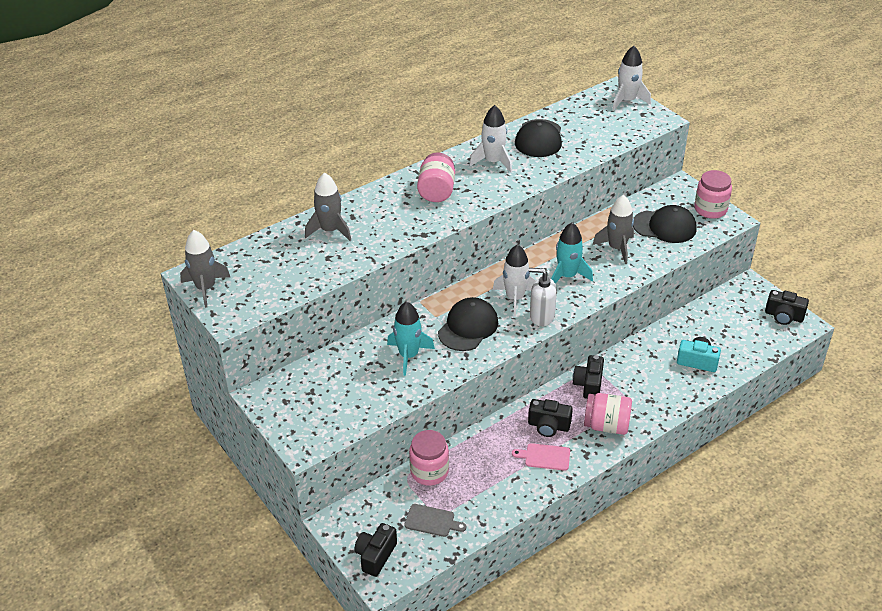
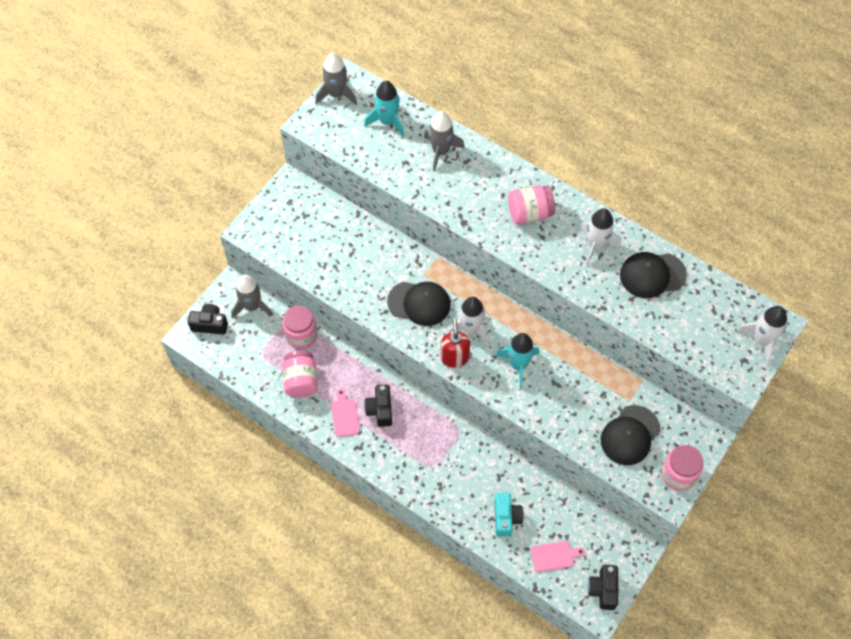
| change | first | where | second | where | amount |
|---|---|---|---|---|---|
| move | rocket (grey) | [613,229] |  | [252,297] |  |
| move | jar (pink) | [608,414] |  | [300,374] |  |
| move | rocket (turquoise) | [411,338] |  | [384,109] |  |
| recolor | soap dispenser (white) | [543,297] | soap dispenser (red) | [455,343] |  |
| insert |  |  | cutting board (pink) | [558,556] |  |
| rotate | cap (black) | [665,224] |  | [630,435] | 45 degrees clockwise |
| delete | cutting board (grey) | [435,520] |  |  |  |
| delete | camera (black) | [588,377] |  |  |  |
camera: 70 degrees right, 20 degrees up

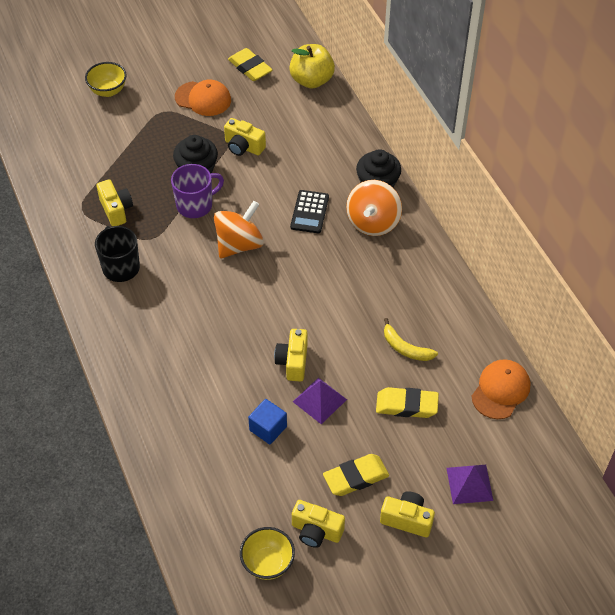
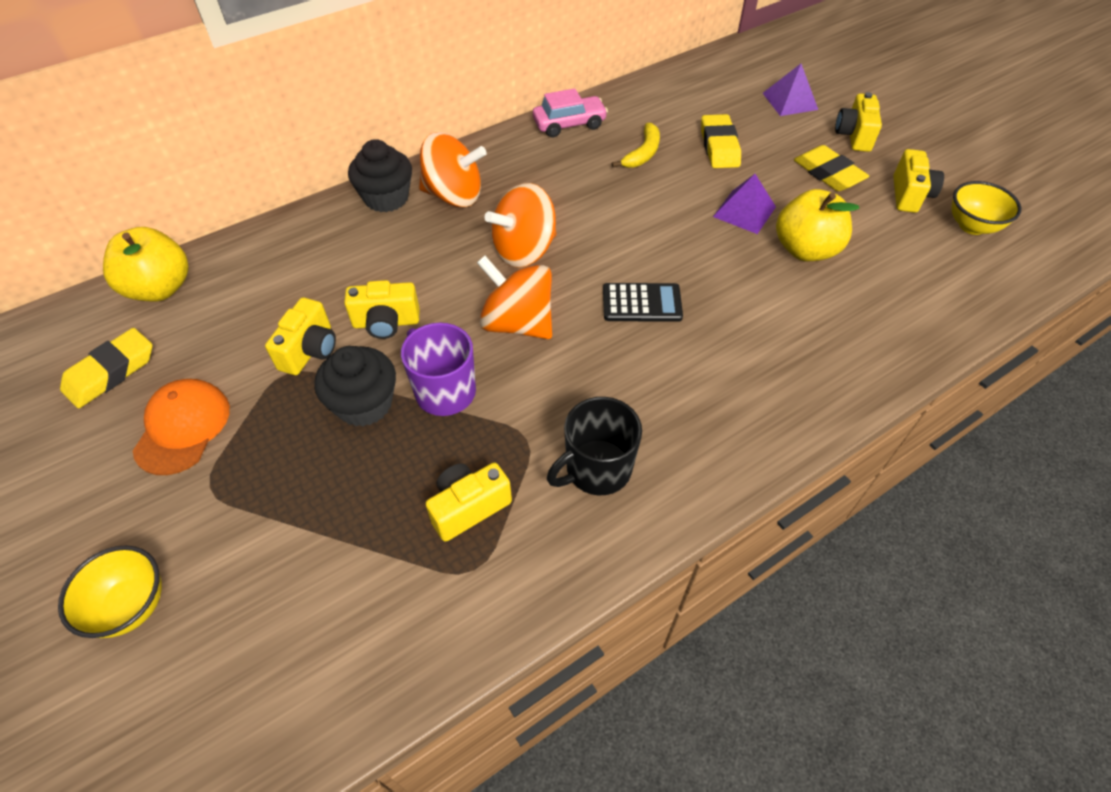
| change | first | where | second | where | amount |
|---|---|---|---|---|---|
| move | camera (yellow) | [291,355] |  | [382,309] |  |
| insert |  |  | spinning top (orange) | [521,225] |  |
| insert |  |  | car (pink) | [570,112] |  |
| move | calculator (black) | [309,211] |  | [643,302] |  |
| replace | cube (blue) | [267,421] | apple (yellow) | [817,225] |  |
| delete | cap (orange) | [500,389] |  |  |  |
camera: 100 degrees left, 0 degrees up

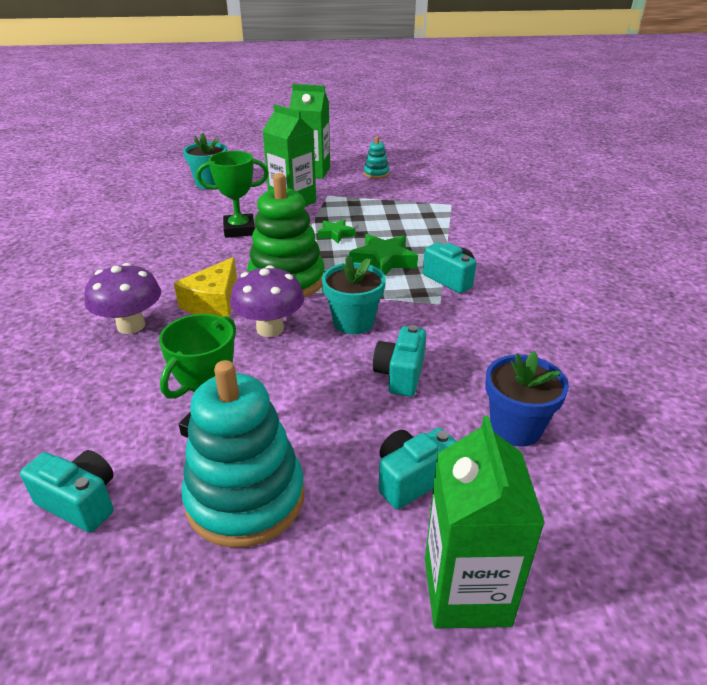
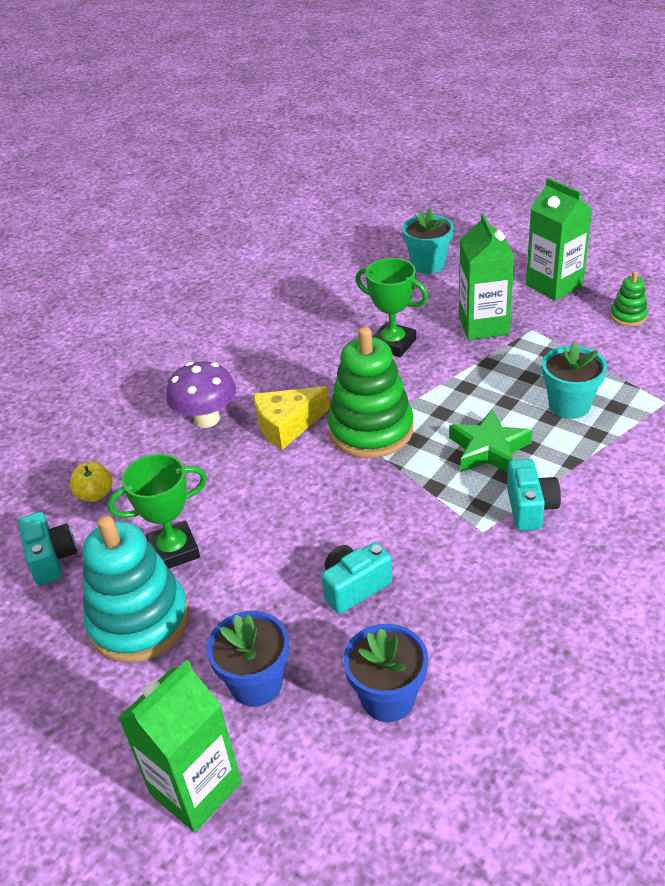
| change | first | where | second | where | amount |
|---|---|---|---|---|---|
| insert |  |  | apple (yellow) | [91,481] |  |
| replace | camera (turquoise) | [417,468] | flower pot (blue) | [248,659] |  |
| move | flower pot (turquoise) | [354,295] |  | [574,380] |  |
| recolor | stacking toy (turquoise) | [376,157] | stacking toy (green) | [629,298] |  |
| delete | mushroom (purple) | [267,301] |  |  |  |
| delete | star (green) | [336,231] |  |  |  |
camera: 45 degrees right, 5 degrees up

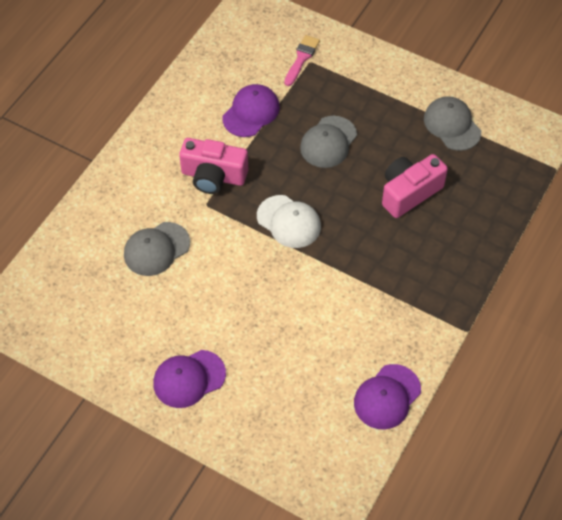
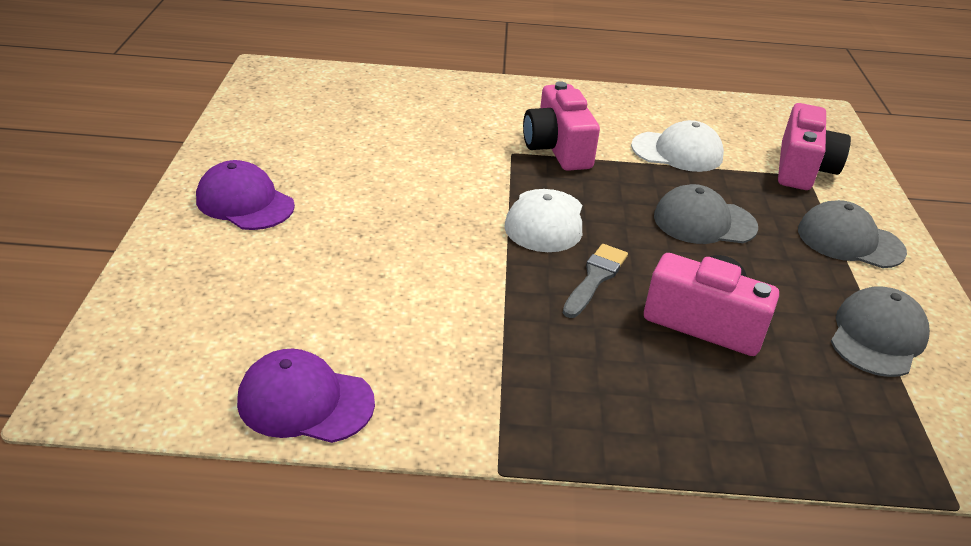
| change | first | where | second | where | amount |
|---|---|---|---|---|---|
| insert |  |  | brush (grey) | [595,281] |  |
| recolor | cap (purple) | [251,110] | cap (white) | [677,146] |  |
| replace | brush (pink) | [302,60] | camera (pink) | [814,146] |  |
| move | cap (grey) | [157,249] |  | [852,234] |  |
camera: 60 degrees right, 20 degrees down

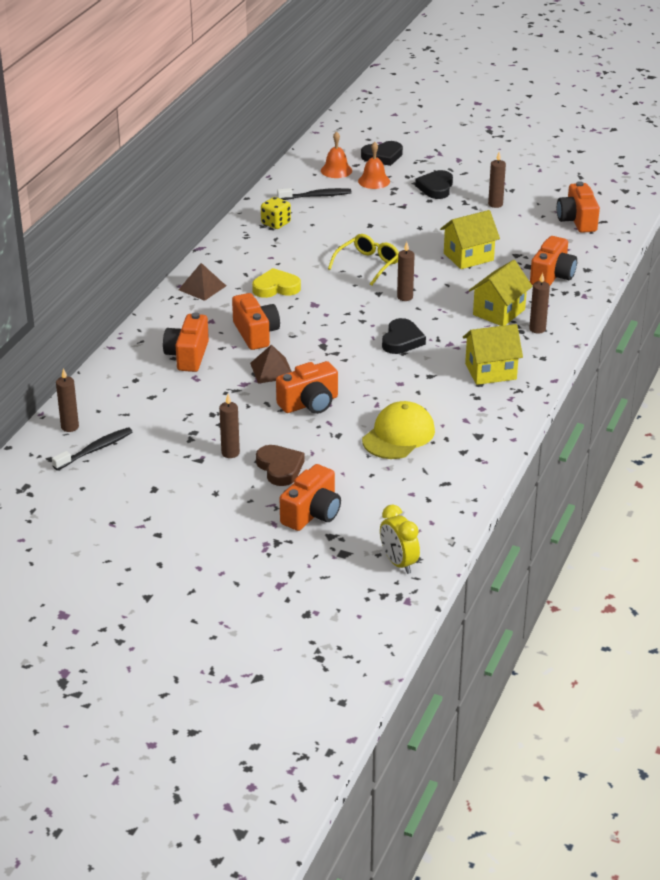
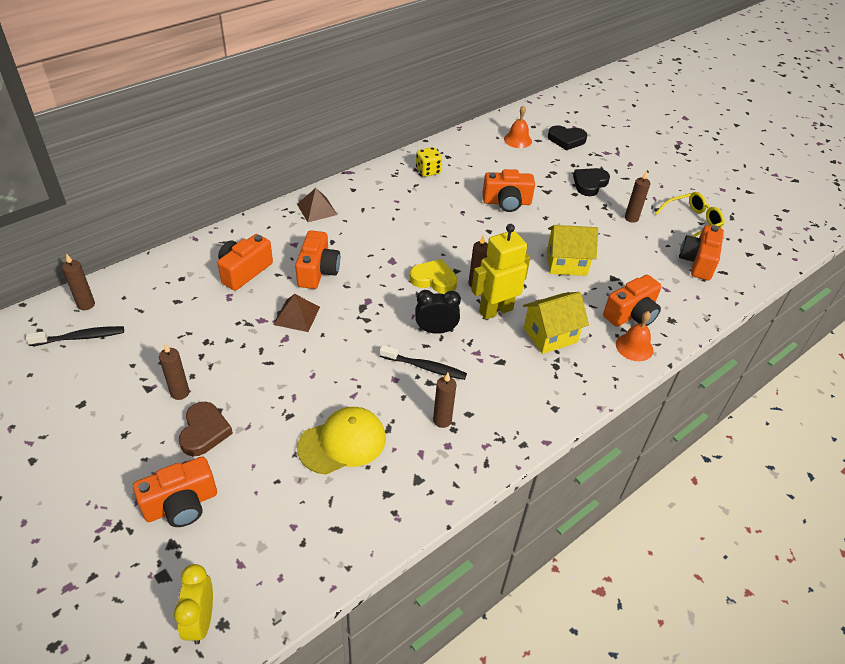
| change | first | where | second | where | amount |
|---|---|---|---|---|---|
| move | toothbrush (black) | [314,194] |  | [423,362] |  |
| move | heart (yellow) | [276,283] |  | [433,276] |  |
| replace | heart (black) | [404,336] | clock (black) | [438,312] |  |
| move | candle (brown) | [539,303] |  | [444,400] |  |
| insert |  |  | robot (yellow) | [500,271] |  |
| move | camera (orange) | [307,387] |  | [509,190] |  |
| move | bell (orange) | [374,165] |  | [634,336] |  |
| move | glasses (yellow) | [363,260] |  | [690,214] |  |
| delete | house (yellow) | [493,354] |  |  |  |
camera: 25 degrees right, 10 degrees up

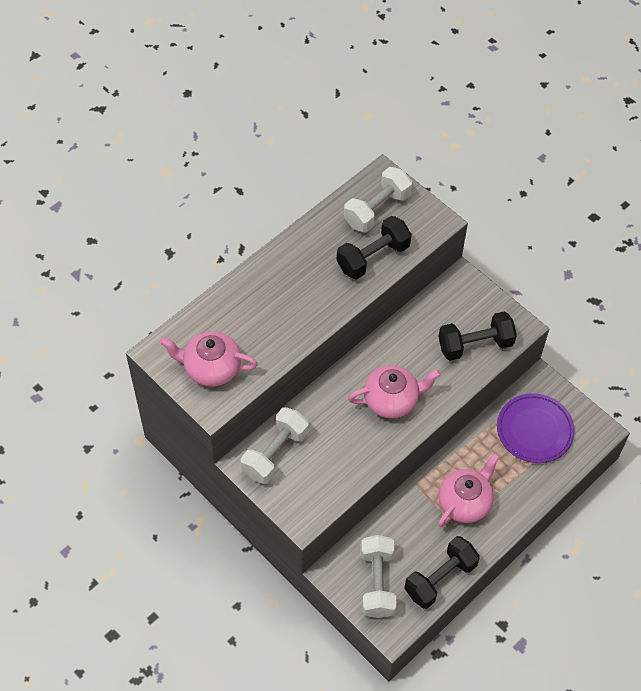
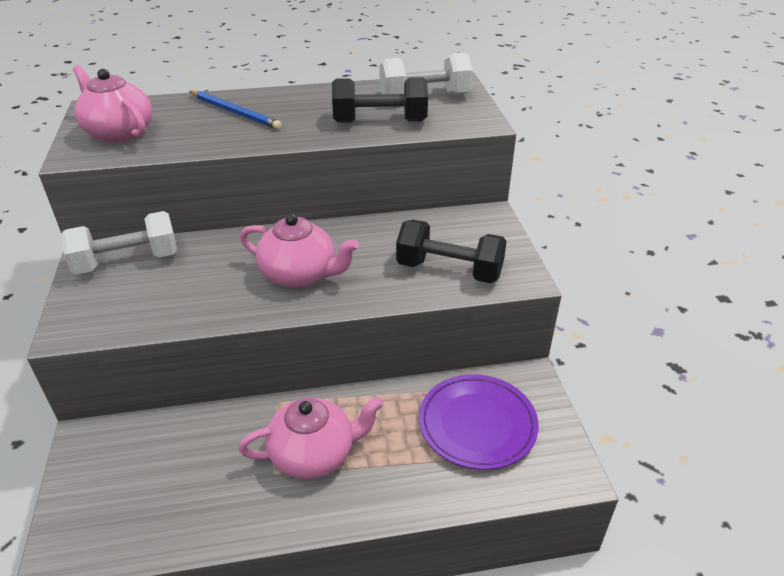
| change | first | where | second | where | amount |
|---|---|---|---|---|---|
| insert |  |  | pencil (blue) | [235,110] |  |
| delete | dumbbell (white) | [379,576] |  |  |  |
| delete | dumbbell (black) | [442,572] |  |  |  |
camera: 35 degrees right, 20 degrees down

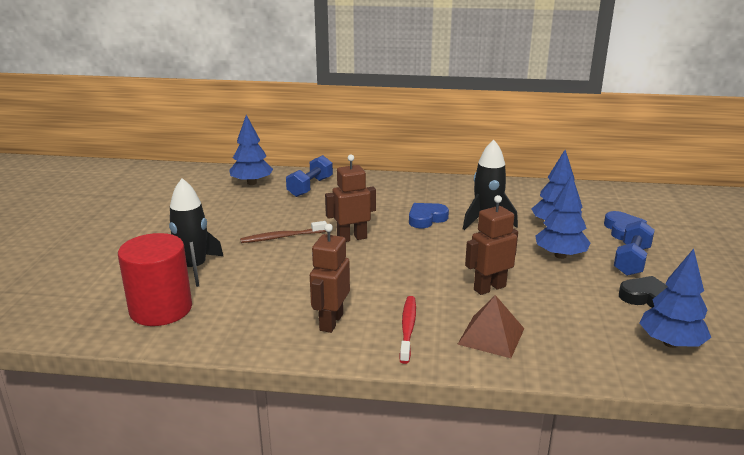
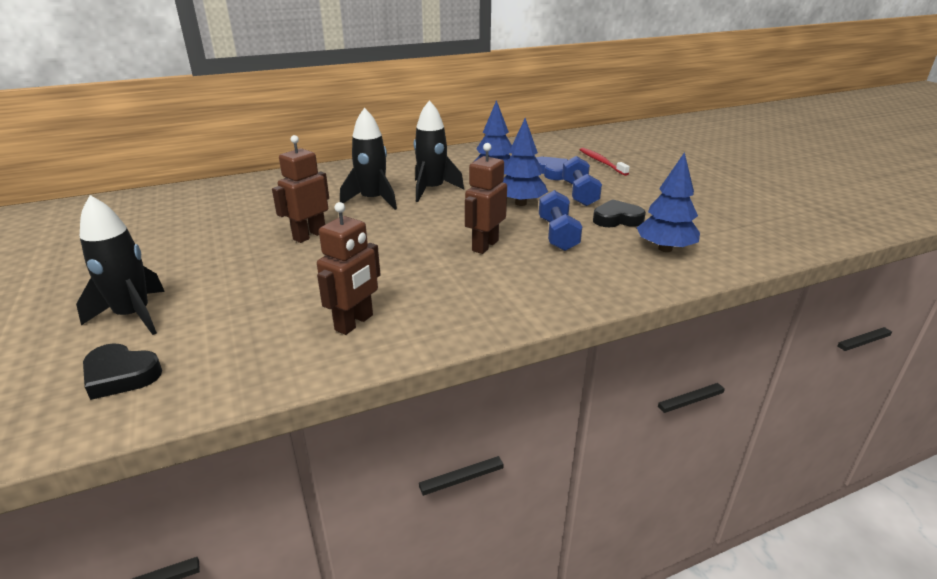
| change | first | where | second | where | amount |
|---|---|---|---|---|---|
| replace | cylinder (red) | [155,279] | heart (black) | [122,371] |  |
| rotate | robot (brown) | [330,278] |  | [349,268] | 135 degrees counterclockwise |
| replace | heart (blue) | [429,215] | rocket (black) | [368,159] |  |
| move | dumbbell (blue) | [309,176] |  | [560,220] |  |
| move | toothbrush (red) | [407,330] |  | [605,162] |  |
| delete | tree (blue) | [251,150] |  |  |  |
| delete | toothbrush (brown) | [283,232] |  |  |  |
| delete | pyramid (brown) | [490,326] |  |  |  |
camera: 30 degrees left, 5 degrees up

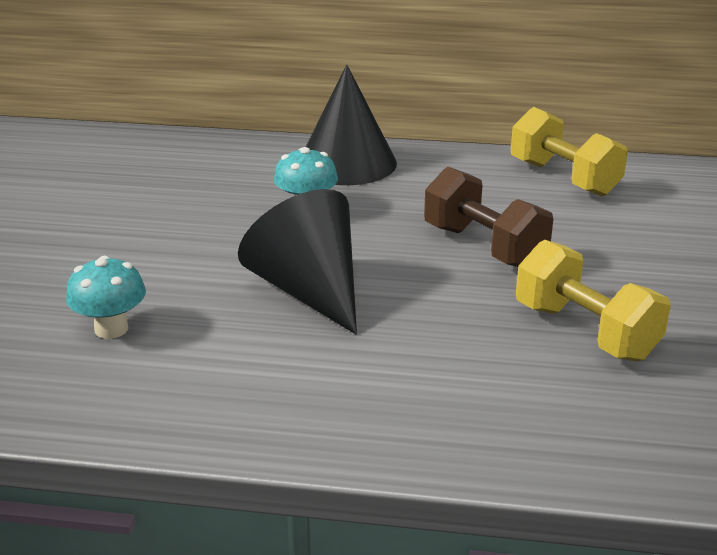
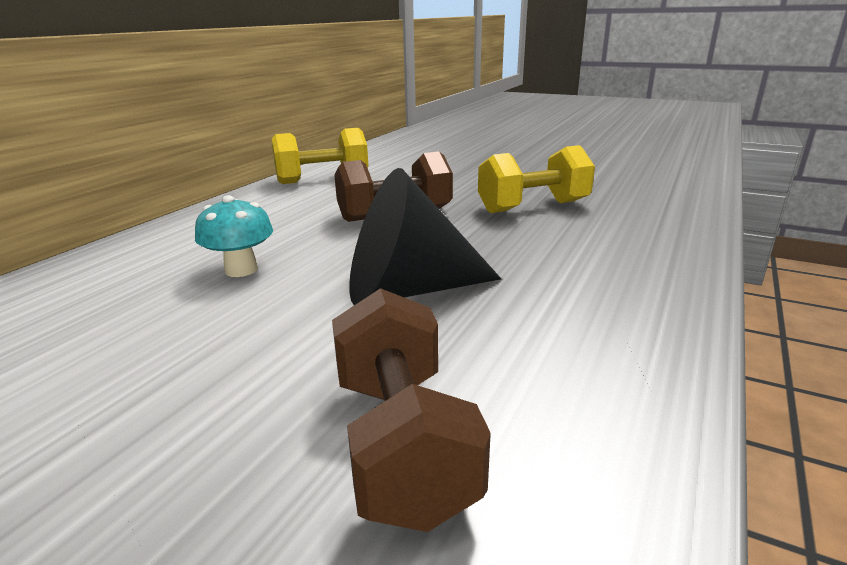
| change | first | where | second | where | amount |
|---|---|---|---|---|---|
| replace | mushroom (turquoise) | [106,297] | dumbbell (brown) | [411,410] |  |
| delete | cone (black) | [351,125] |  |  |  |
camera: 70 degrees left, 5 degrees down

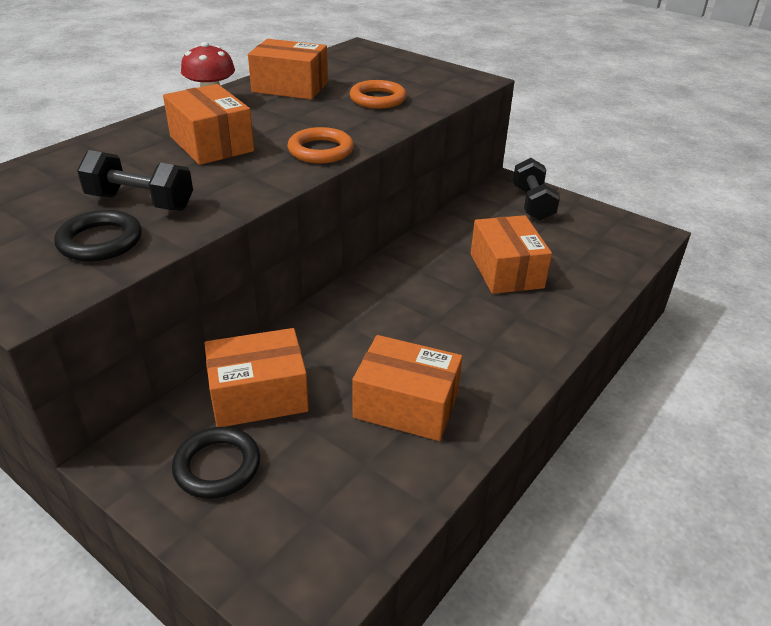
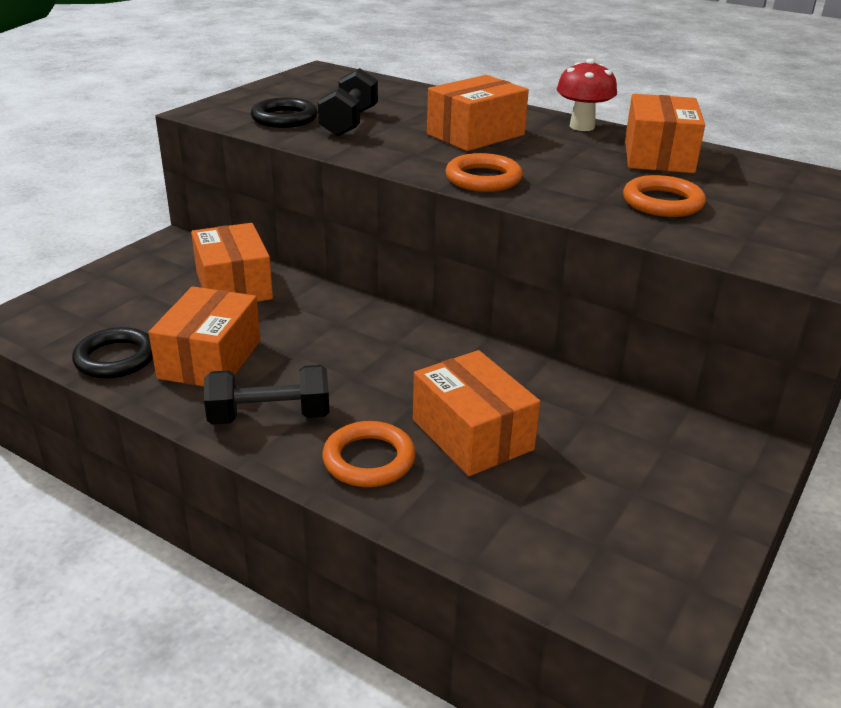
| change | first | where | second | where | amount |
|---|---|---|---|---|---|
| move | ring (black) | [216,463] |  | [112,352] |  |
| move | dumbbell (black) | [536,189] |  | [266,395] |  |
| insert |  |  | ring (orange) | [369,454] |  |
| rotate | box (orange) | [511,254] |  | [476,413] | 75 degrees clockwise |
camera: 85 degrees right, 5 degrees down

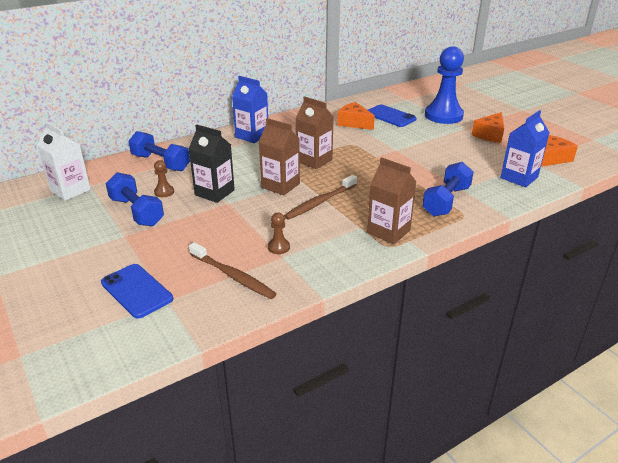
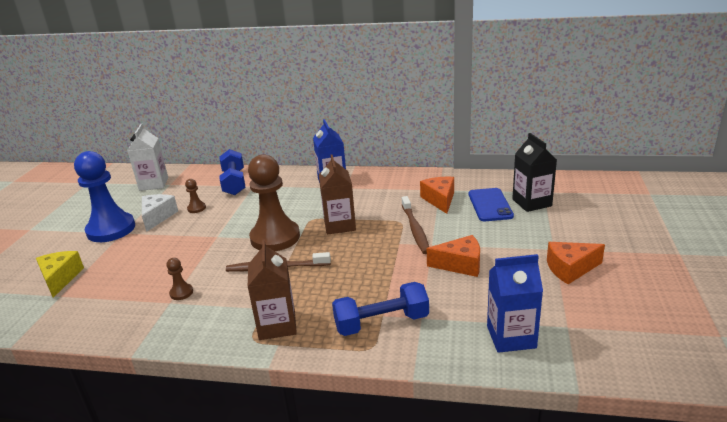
| change | first | where | second | where | amount |
|---|---|---|---|---|---|
| replace | phone (blue) | [137,291] | cheese (yellow) | [60,274] |  |
| move | pawn (blue) | [444,85] |  | [104,196] |  |
| replace | dumbbell (blue) | [135,199] | cheese (white) | [160,213] |  |
| replace | carton (brown) | [279,156] | pawn (brown) | [274,202] |  |
| move | toothbrush (brown) | [233,270] |  | [415,225] |  |
| move | cheese (orange) | [559,151] |  | [453,256] |  |
| move | carton (black) | [212,163] |  | [534,172] |  |
camera: 45 degrees right, 5 degrees down

